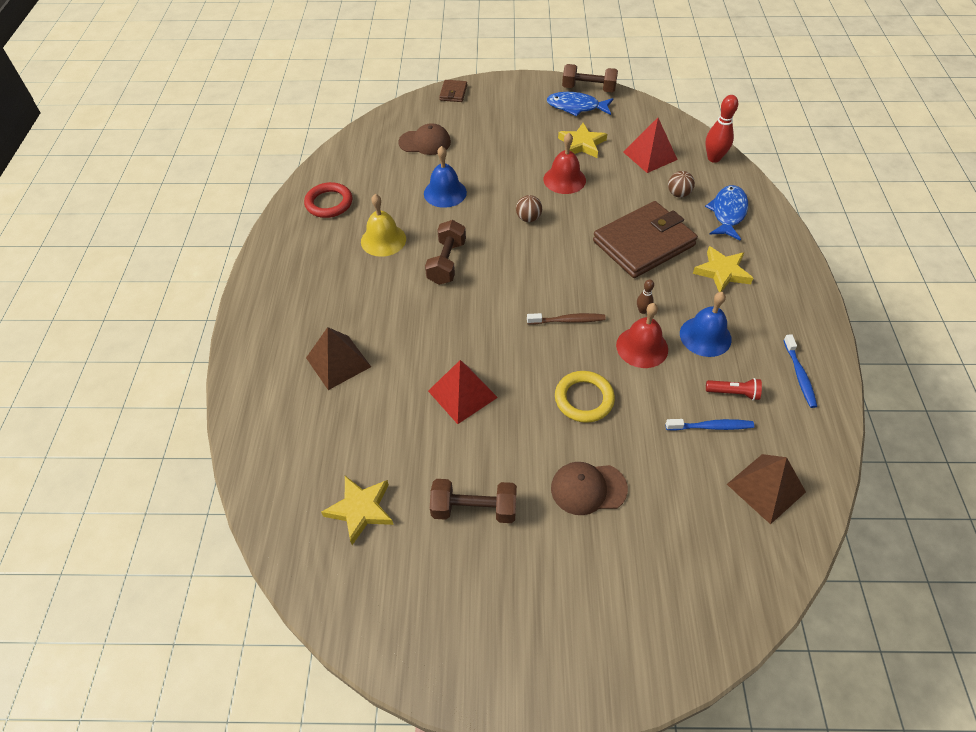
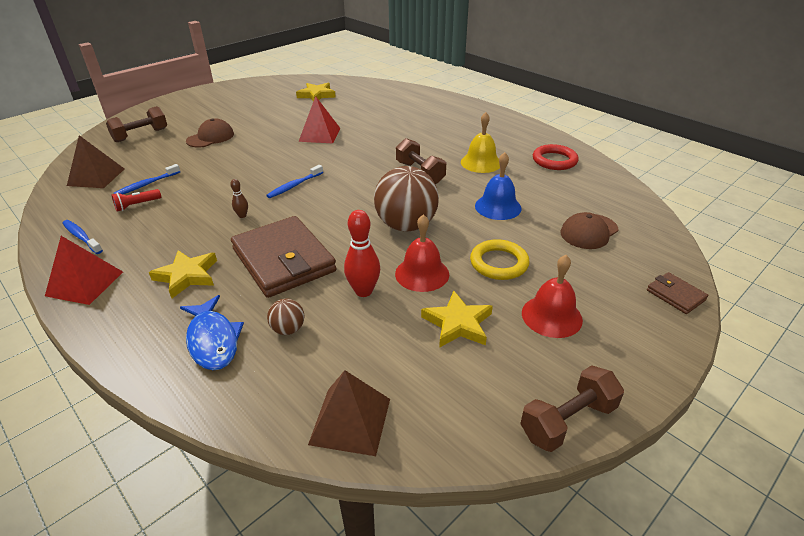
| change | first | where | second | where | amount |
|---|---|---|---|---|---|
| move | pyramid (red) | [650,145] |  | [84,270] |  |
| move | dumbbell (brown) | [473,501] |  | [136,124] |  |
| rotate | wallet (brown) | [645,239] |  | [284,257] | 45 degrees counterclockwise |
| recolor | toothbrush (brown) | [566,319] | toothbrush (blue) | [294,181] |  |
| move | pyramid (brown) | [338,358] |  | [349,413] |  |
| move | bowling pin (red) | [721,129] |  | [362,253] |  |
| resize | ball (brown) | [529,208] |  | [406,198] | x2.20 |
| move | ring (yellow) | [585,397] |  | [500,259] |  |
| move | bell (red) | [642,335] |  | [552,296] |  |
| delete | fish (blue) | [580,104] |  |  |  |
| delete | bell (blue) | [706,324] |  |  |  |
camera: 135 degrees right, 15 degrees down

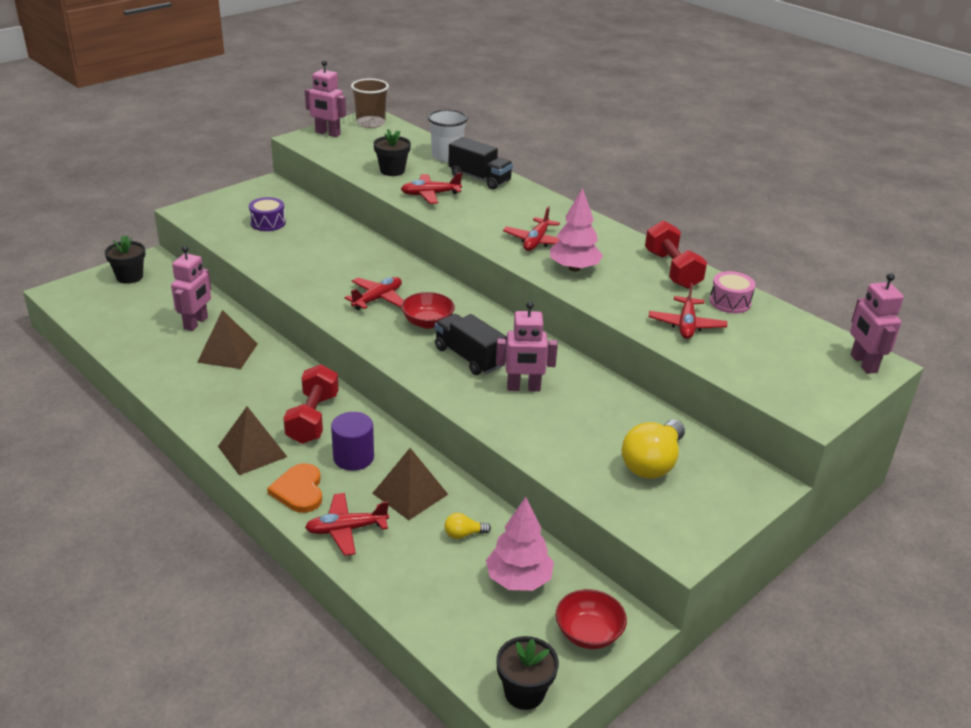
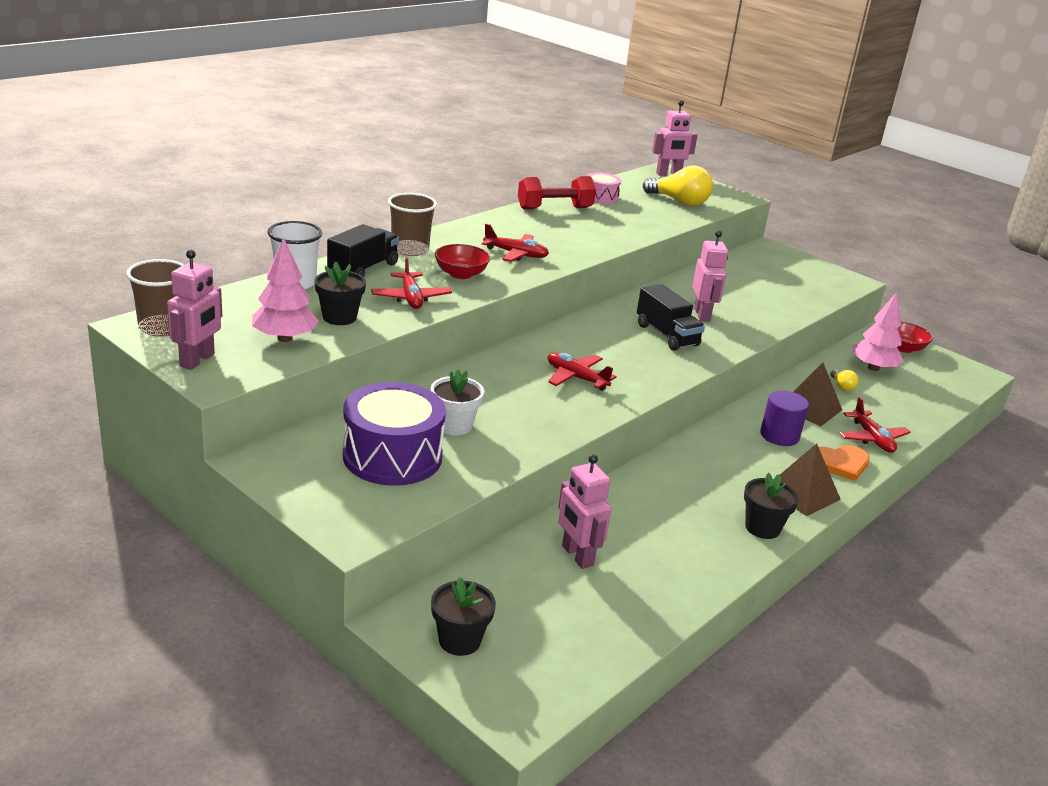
| change | first | where | second | where | amount |
|---|---|---|---|---|---|
| move | tree (pink) | [576,230] |  | [285,290] |  |
| resize | drum (purple) | [267,214] |  | [394,434] | x1.93 |
| insert |  |  | cup (brown) | [412,224] |  |
| insert |  |  | flower pot (white) | [457,402] |  |
| move | bowl (red) | [428,310] |  | [462,261] |  |
| rotate | robot (pink) | [191,288] |  | [584,511] | 135 degrees counterclockwise |
| rotate | truck (black) | [471,344] |  | [671,317] | 75 degrees counterclockwise |
| move | light bulb (yellow) | [653,449] |  | [678,185] |  |
| move | flower pot (black) | [528,673] |  | [771,505] |  |
| delete | pyramid (brown) | [227,339] |  |  |  |
| delete | dumbbell (red) | [311,404] |  |  |  |
| delete | plane (red) | [688,311] |  |  |  |
camera: 95 degrees left, 5 degrees down

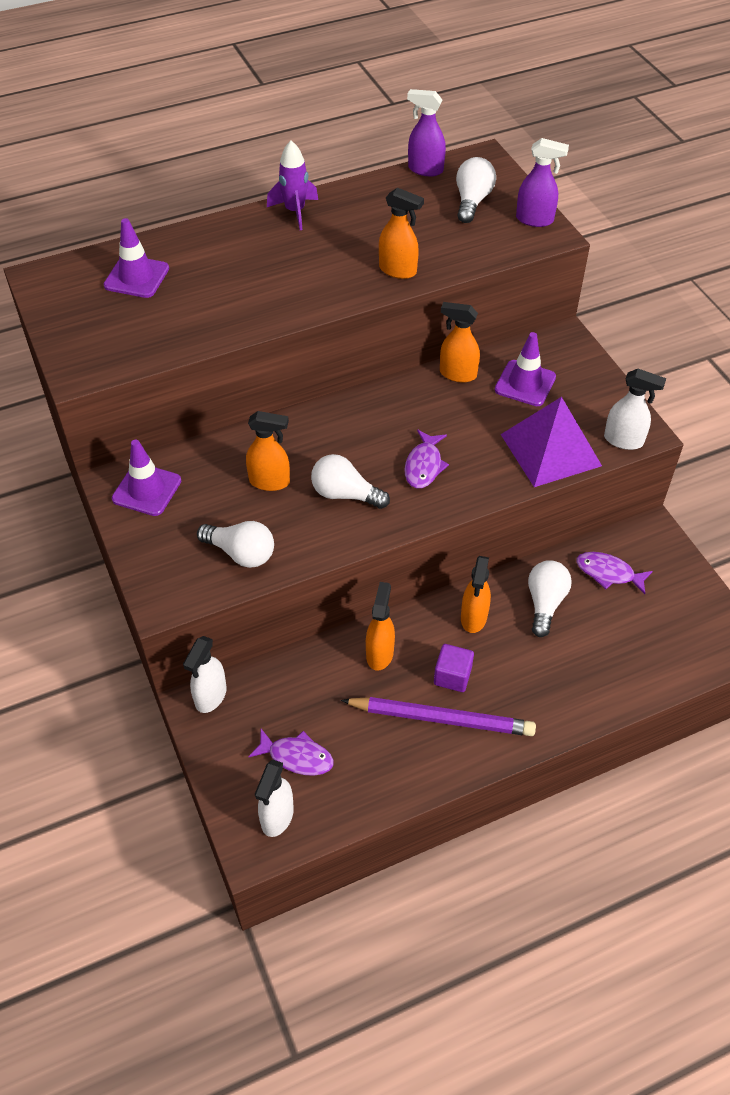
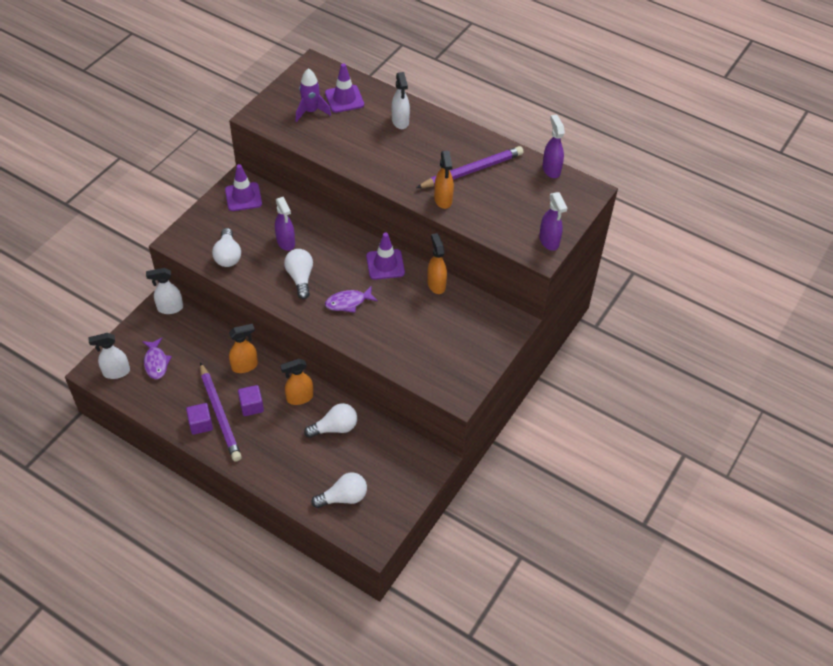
| change | first | where | second | where | amount |
|---|---|---|---|---|---|
| insert |  |  | cube (purple) | [199,419] |  |
| recolor | spray bottle (orange) | [268,451] | spray bottle (purple) | [285,224] |  |
| move | rocket (purple) | [292,185] |  | [313,95] |  |
| move | light bulb (white) | [476,190] |  | [339,490] |  |
| move | traffic cone (purple) | [525,369] |  | [385,256] |  |
| move | spray bottle (white) | [635,409] |  | [401,100] |  |
| insert |  |  | pencil (purple) | [470,167] |  |
| delete | pyramid (purple) | [551,442] |  |  |  |
| delete | fish (purple) | [614,573] |  |  |  |
camera: 55 degrees right, 0 degrees up

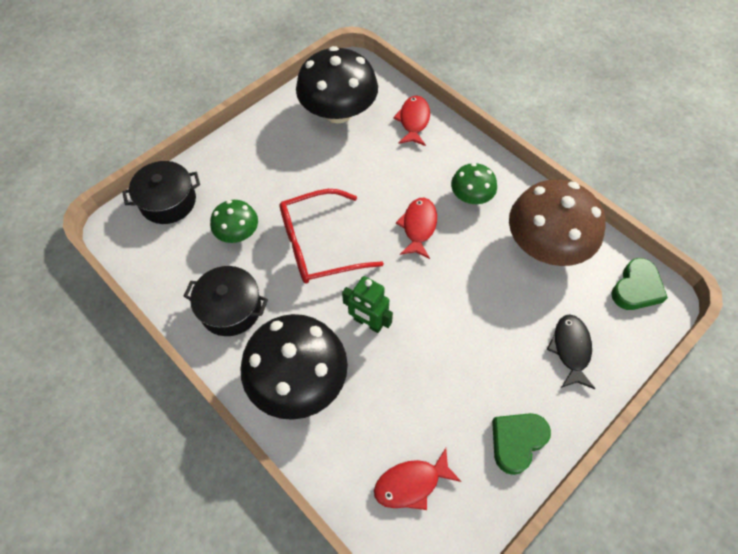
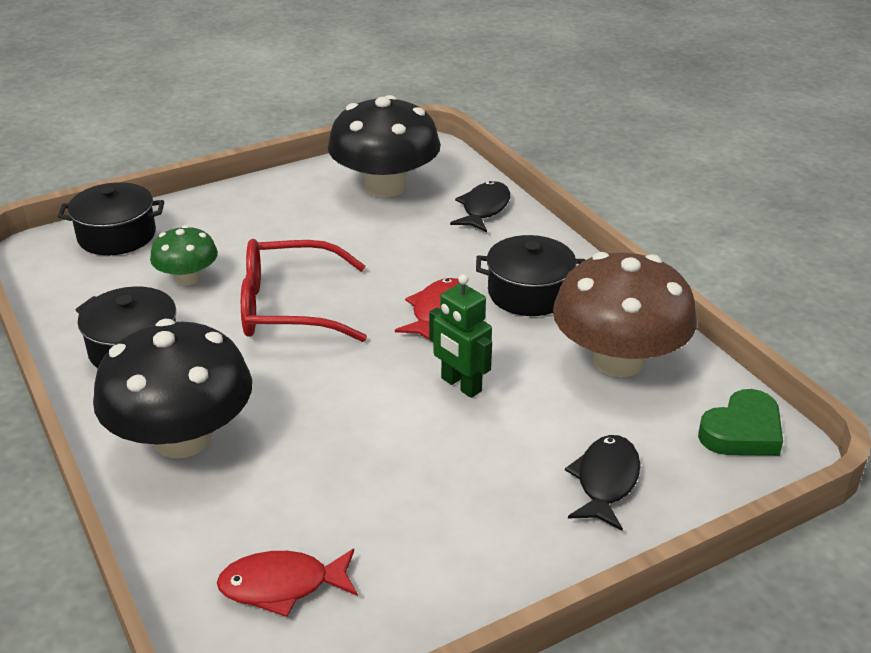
| change | first | where | second | where | amount |
|---|---|---|---|---|---|
| move | robot (green) | [367,304] |  | [460,336] |  |
| recolor | fish (red) | [411,121] | fish (black) | [480,206] |  |
| replace | mushroom (green) | [474,183] | pot (black) | [530,275] |  |
| delete | heart (green) | [521,444] |  |  |  |
camera: 15 degrees right, 25 degrees down

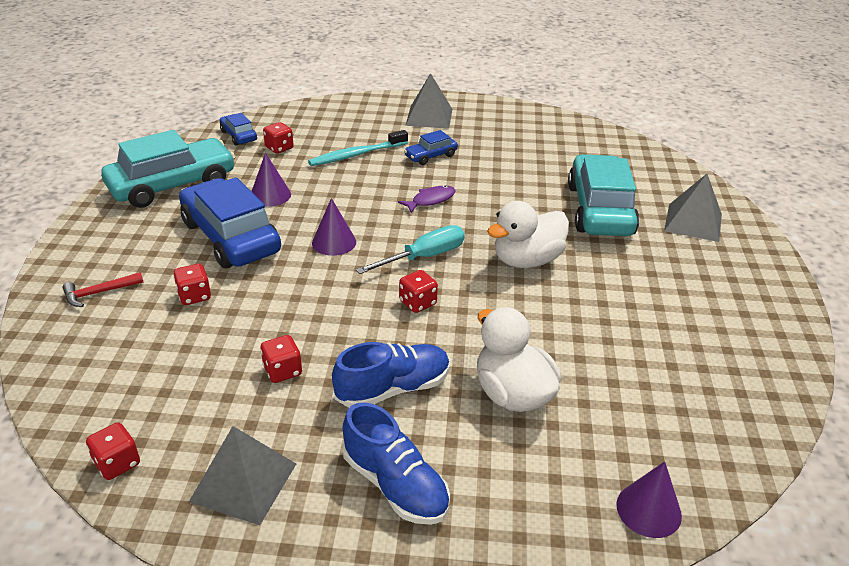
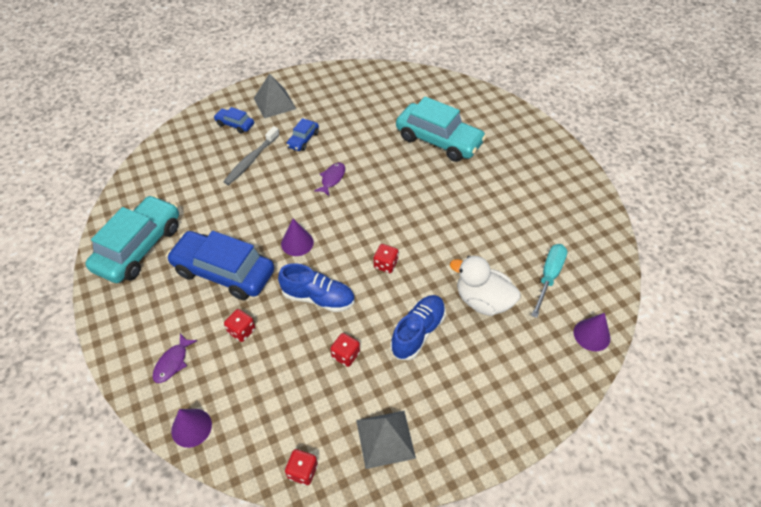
| change | first | where | second | where | amount |
|---|---|---|---|---|---|
| replace | hammer (red) | [103,289] | fish (purple) | [174,358] |  |
| move | cone (purple) | [271,180] |  | [191,428] |  |
| move | car (blue) | [238,129] |  | [234,120] |  |
| recolor | toothbrush (turquoise) | [358,148] | toothbrush (grey) | [251,155] |  |
| move | shoe (blue) | [396,463] |  | [316,287] |  |
| rotate | car (turquoise) | [603,195] |  | [441,129] | 150 degrees clockwise |
| move | screwdriver (turquoise) | [410,249] |  | [549,281] |  |
| delete | dice (red) | [278,138] |  |  |  |
| delete | duck (white) | [528,234] |  |  |  |
| delete | pyramid (grey) | [693,208] |  |  |  |
camera: 30 degrees left, 15 degrees up

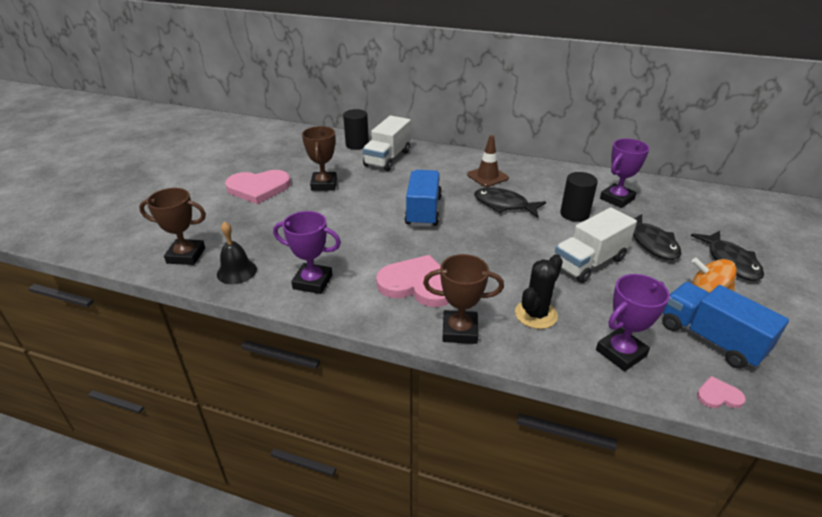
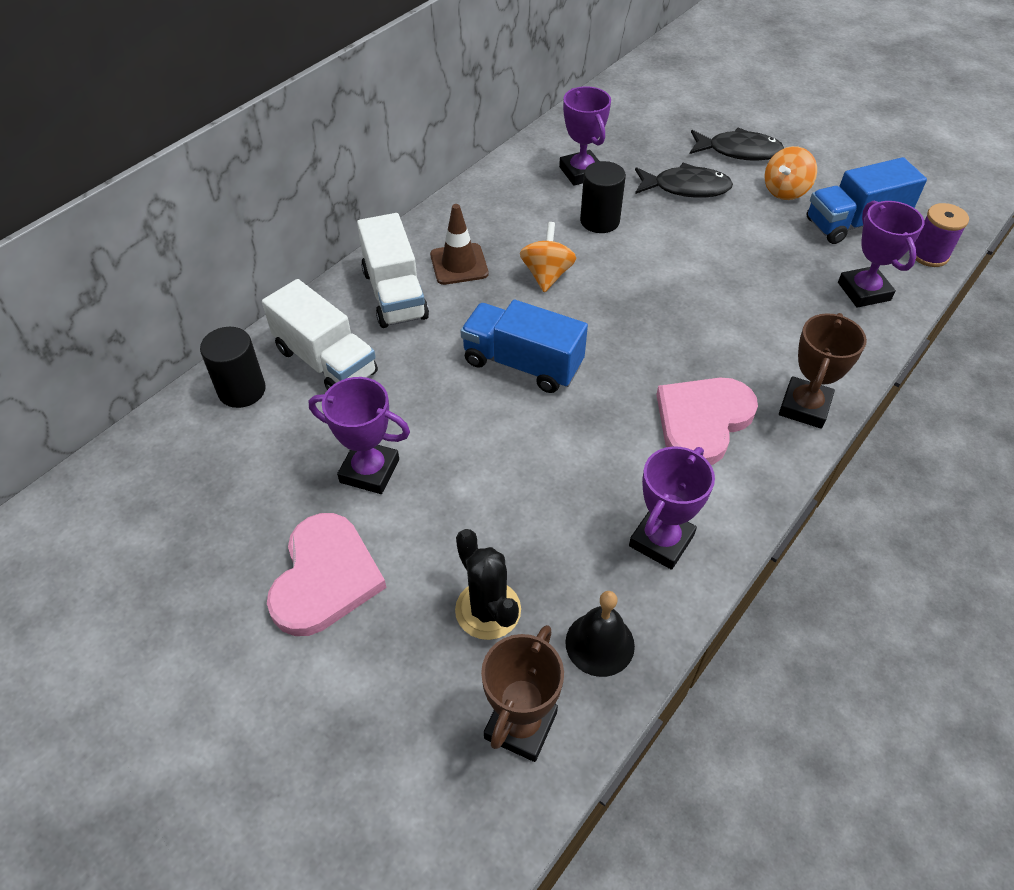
| change | first | where | second | where | amount |
|---|---|---|---|---|---|
| recolor | trophy (brown) | [319,158] | trophy (purple) | [359,435] |  |
| move | truck (white) | [596,245] |  | [393,270] |  |
| move | cactus (black) | [539,291] |  | [488,584] |  |
| replace | fish (black) | [510,202] | spinning top (orange) | [548,257] |  |
| replace | heart (pink) | [721,392] | spool (purple) | [941,235] |  |
camera: 70 degrees left, 15 degrees up

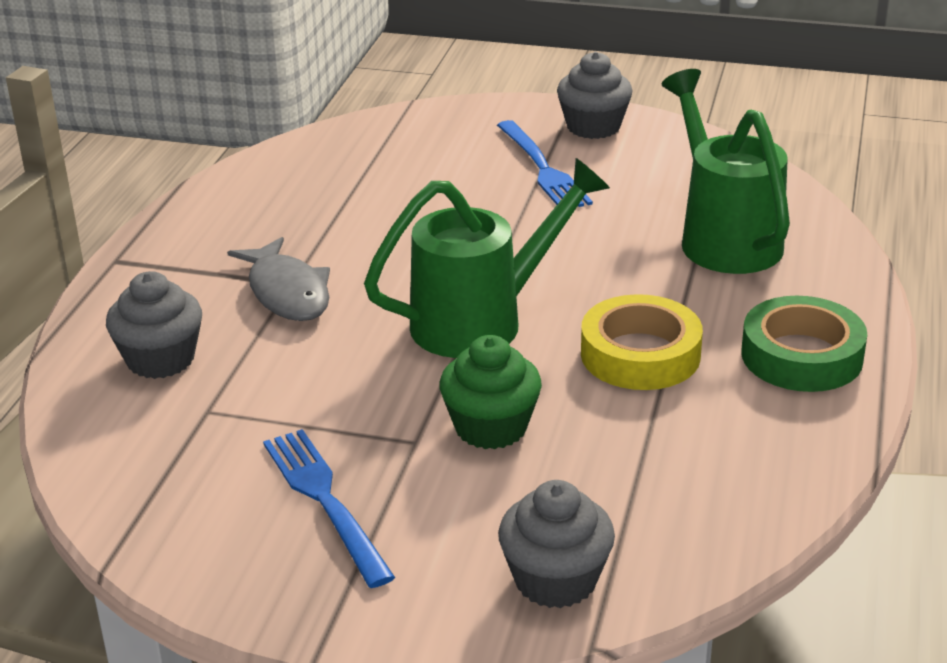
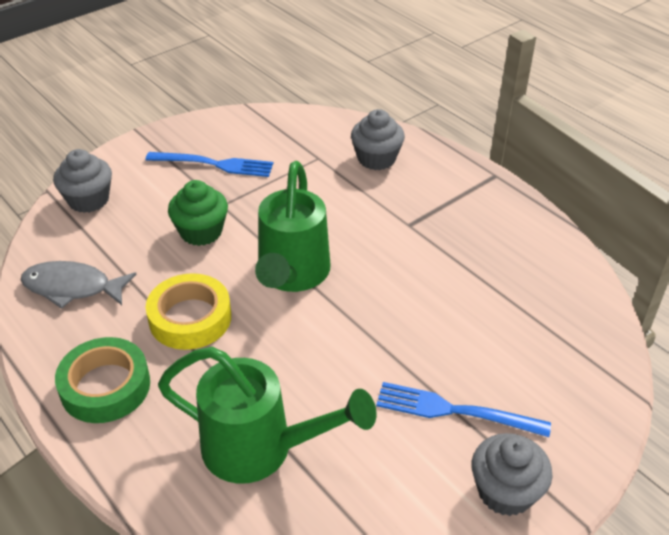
| change | first | where | second | where | amount |
|---|---|---|---|---|---|
| move | fish (grey) | [278,279] |  | [79,285] |  |
camera: 125 degrees right, 10 degrees up

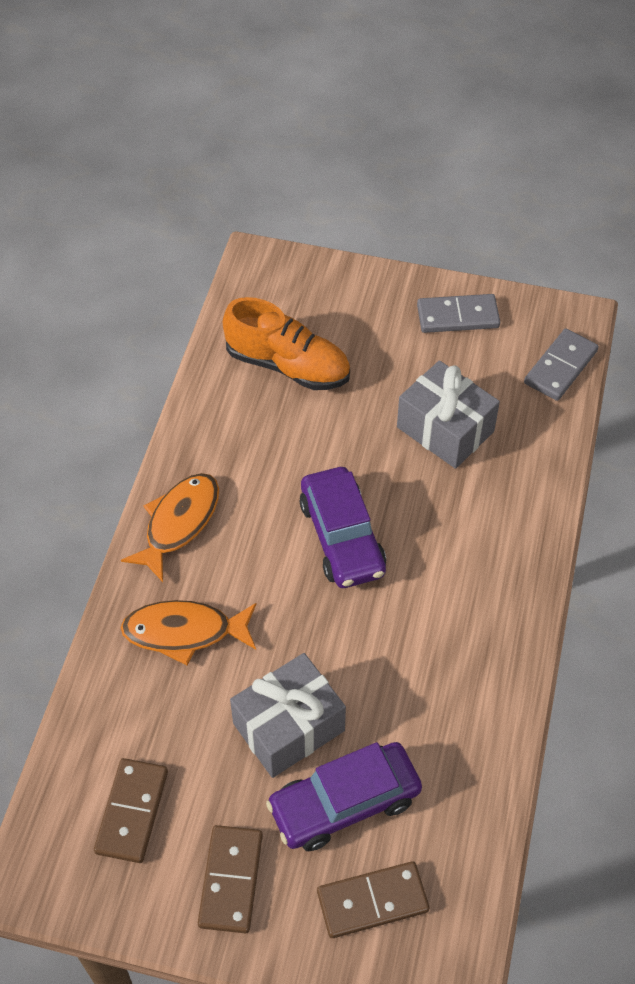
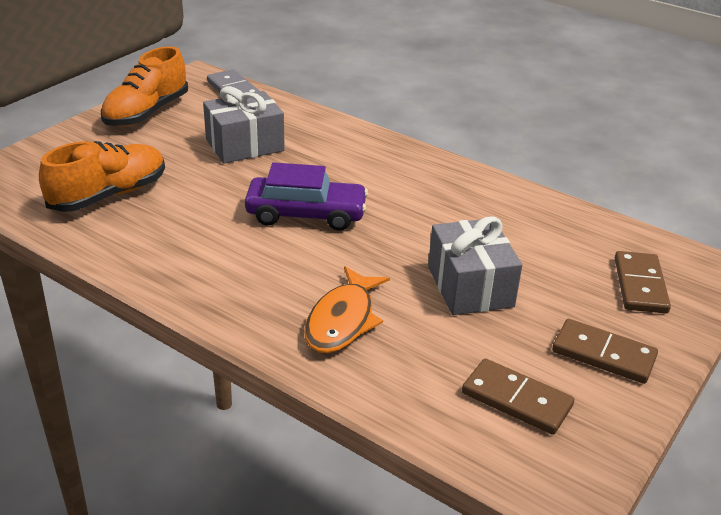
| change | first | where | second | where | amount |
|---|---|---|---|---|---|
| replace | domino (grey) | [458,313] | shoe (orange) | [144,86] |  |
| delete | fish (orange) | [170,527] |  |  |  |
| delete | car (purple) | [344,796] |  |  |  |
camera: 70 degrees left, 20 degrees down

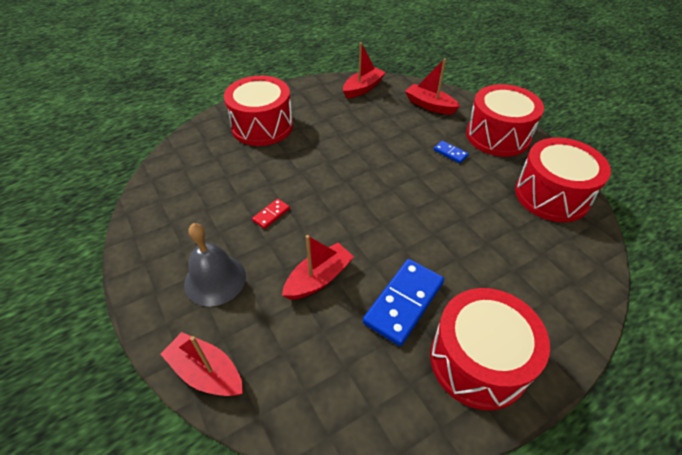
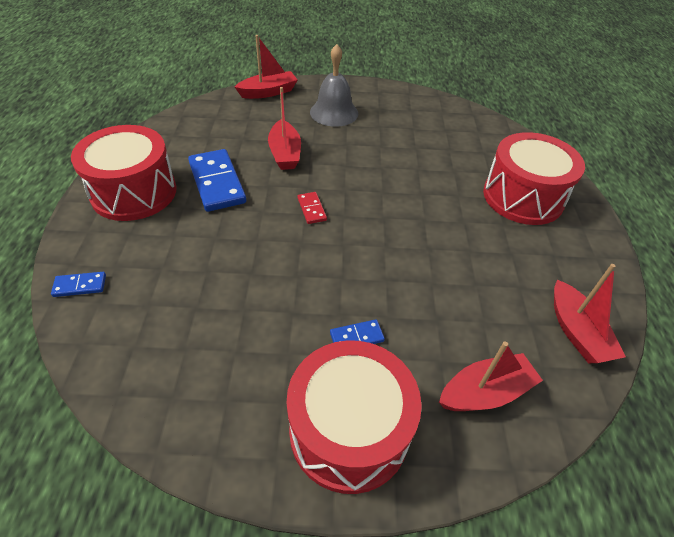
| change | first | where | second | where | amount |
|---|---|---|---|---|---|
| insert |  |  | domino (blue) | [78,284] |  |
| move | domino (red) | [271,214] |  | [312,208] |  |
| delete | drum (red) | [563,180] |  |  |  |
camera: 120 degrees right, 0 degrees up

